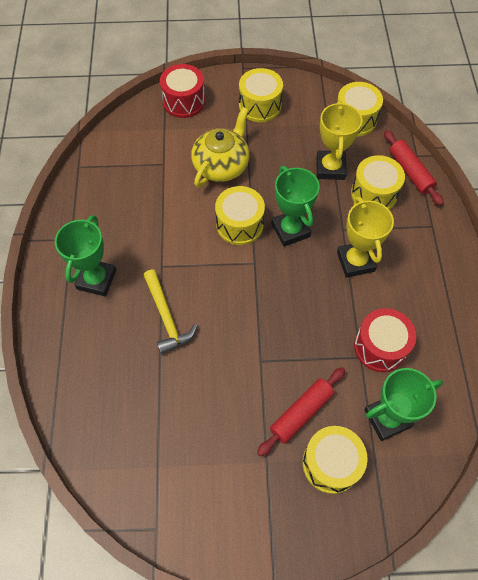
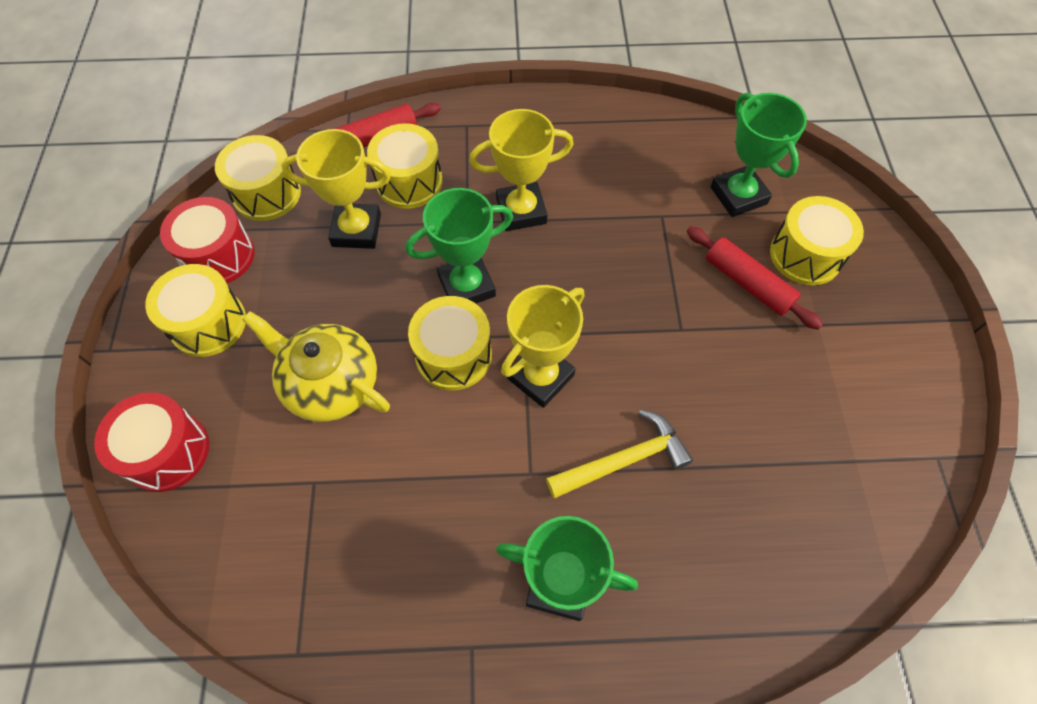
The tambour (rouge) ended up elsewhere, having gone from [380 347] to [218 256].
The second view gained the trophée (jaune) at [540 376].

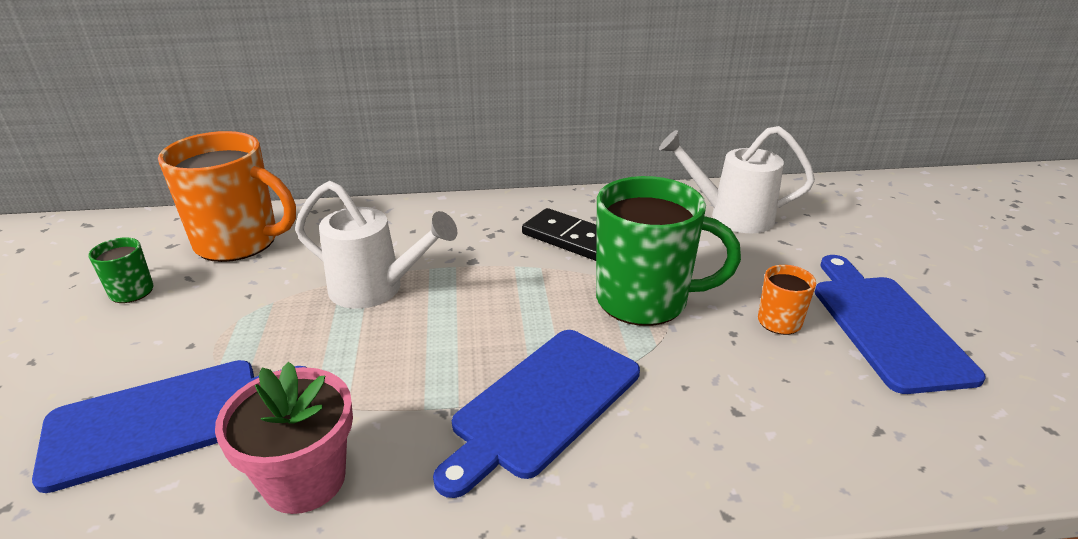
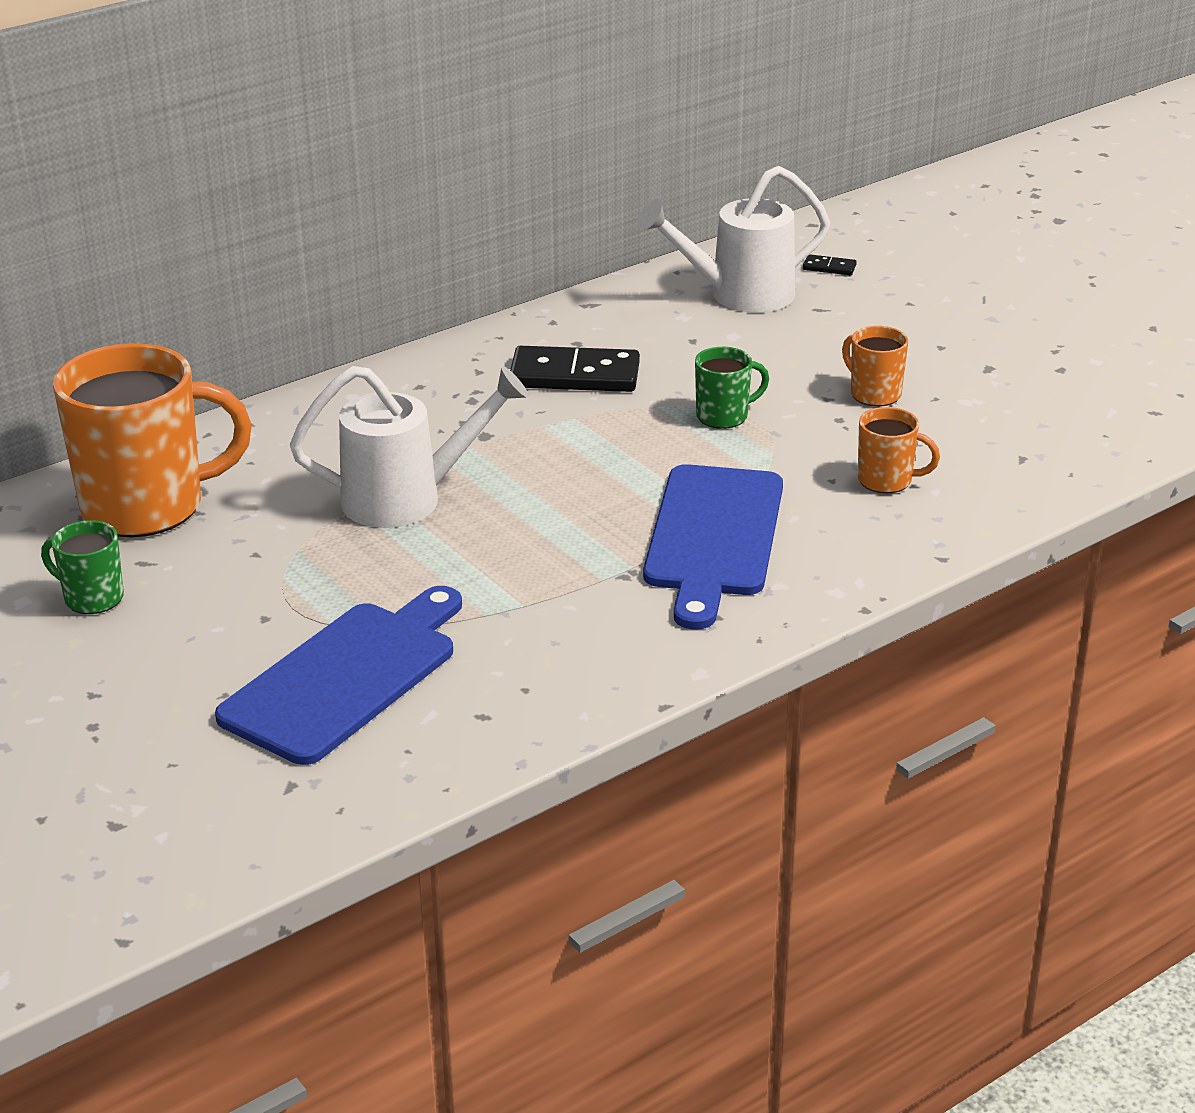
The size of the tasse (vert) at [644 300] changed by a factor of 0.46.
The second view gained the domino (noir) at [829 267].
The second view gained the tasse (orange) at [886 480].
The second view lost the pot de fleurs (rose) at [304 480].
The second view lost the planche à découper (bleu) at [885 326].

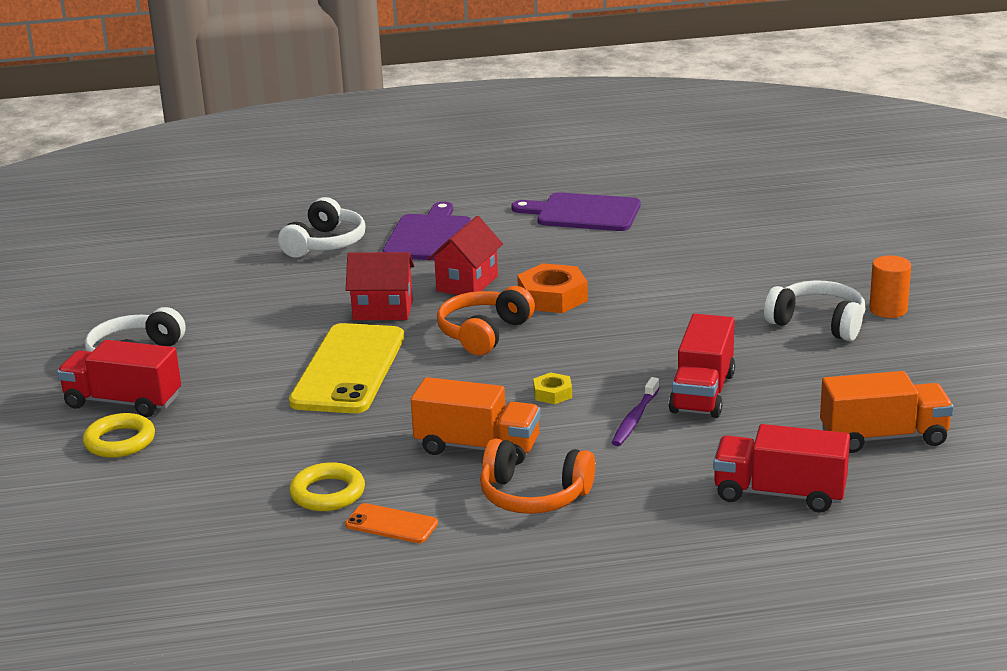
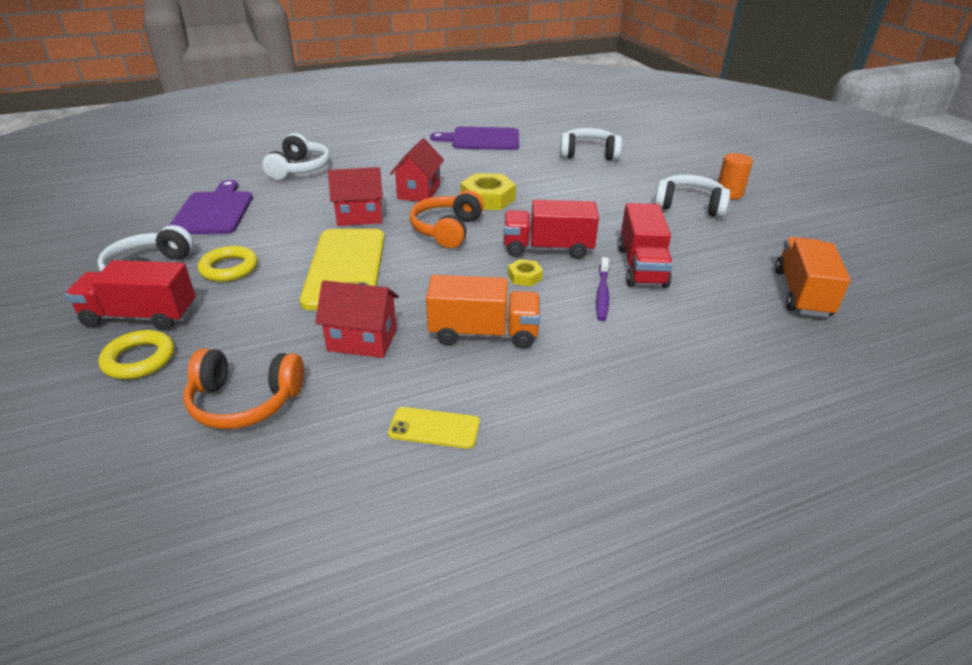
The planche à découper (violet) ended up elsewhere, having gone from [429 236] to [214 211].
The casque audio (orange) ended up elsewhere, having gone from [533 496] to [245 401].
The anneau (jaune) ended up elsewhere, having gone from [327 493] to [229 268].
The second view gained the maison (rouge) at [362 340].
What was the téléphone (orange) at [391 524] turned into the téléphone (jaune) at [434 428].
What was the écrou (orange) at [552 297] turned into the écrou (jaune) at [488 198].
The camion (rouge) ended up elsewhere, having gone from [779 494] to [547 249].
The second view gained the casque audio (blanc) at [588 154].
The camion (orange) at [883 437] ended up facing another way, 60 degrees counterclockwise from before.

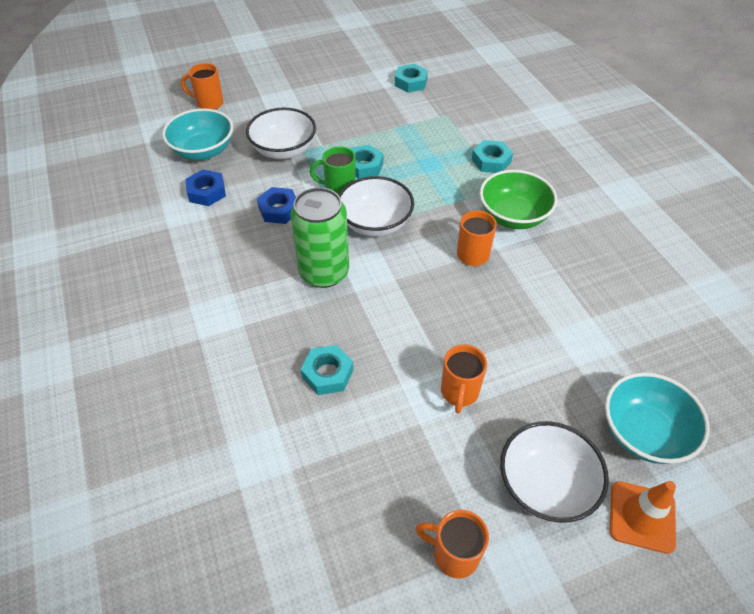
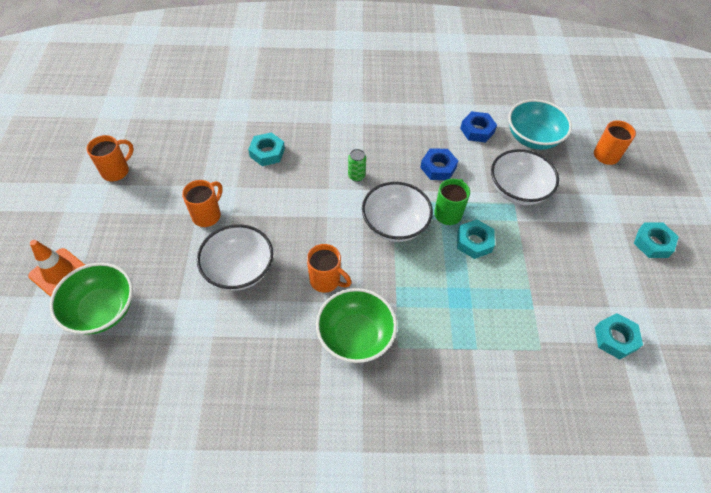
What was the bol (turquoise) at [644 433] turned into the bol (vert) at [102 310].
The tasse (orange) at [459 393] ended up facing another way, 90 degrees clockwise from before.
The bol (blanc) ended up elsewhere, having gone from [545 485] to [239 270].
The size of the canette (vert) at [324 272] changed by a factor of 0.43.
The écrou (turquoise) ended up elsewhere, having gone from [491 161] to [653 243].

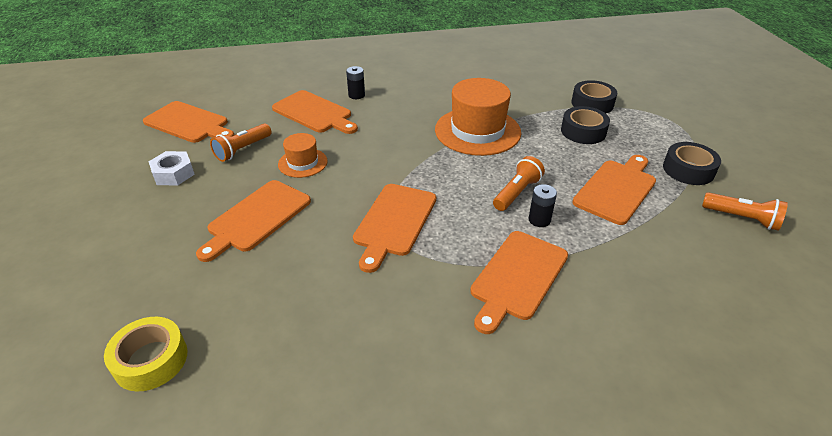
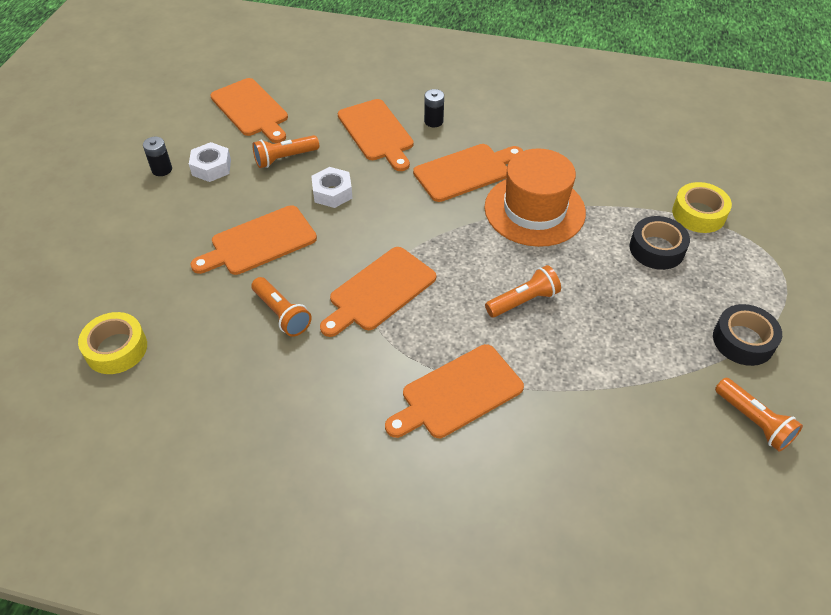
The pile (noir) ended up elsewhere, having gone from [539 220] to [162 169].
The second view gained the lampe de poche (orange) at [282 314].
Where the chapeau (orange) stood at [303 163], the écrou (blanc) came to stand at [332 193].
The planche à découper (orange) ended up elsewhere, having gone from [616 189] to [465 172].
What was the ruban adhésif (noir) at [592 103] turned into the ruban adhésif (jaune) at [698 214].

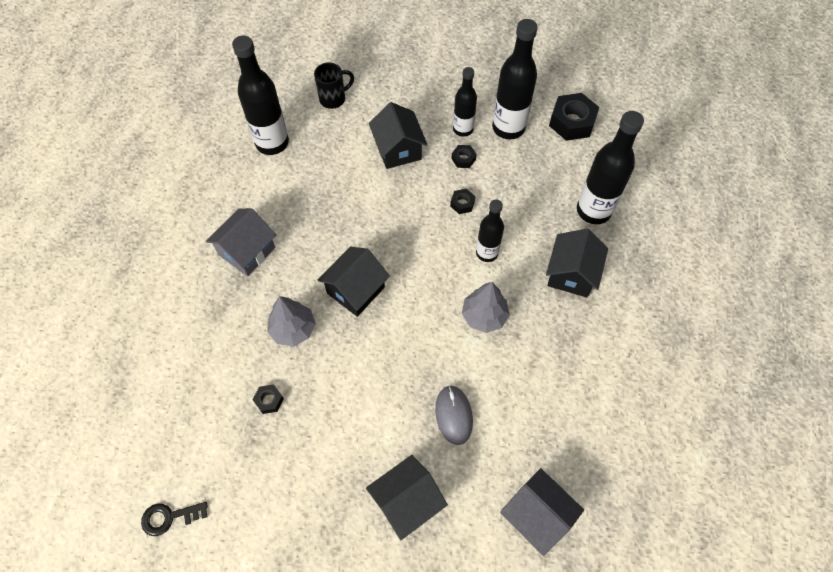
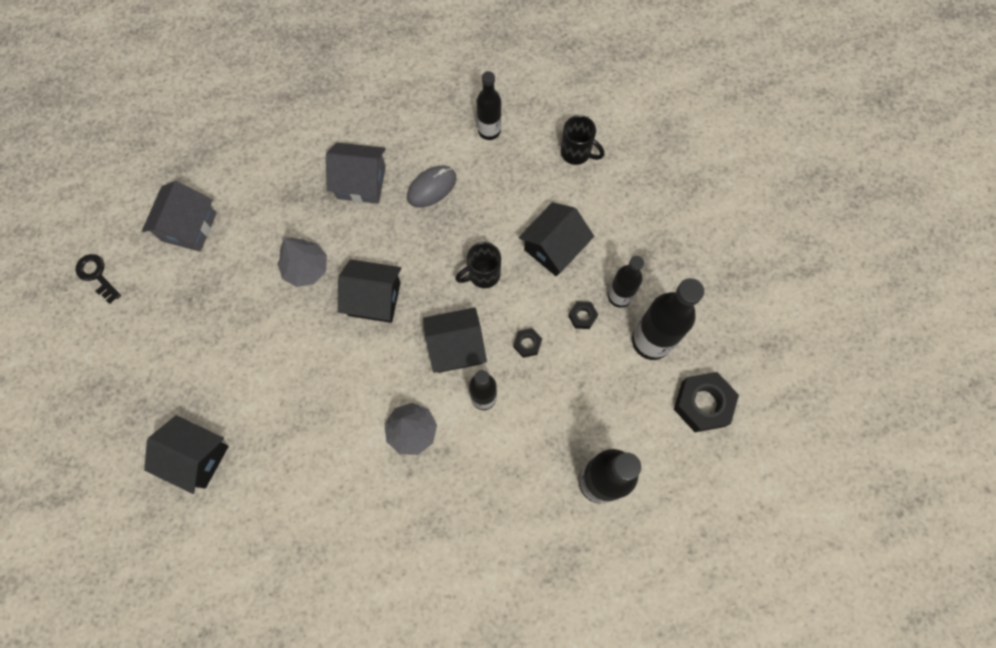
The maison (gris) ended up elsewhere, having gone from [536 515] to [189 227].
The souris (gris) ended up elsewhere, having gone from [453 415] to [431 187].
The maison (noir) ended up elsewhere, having gone from [571 274] to [456 347].
The second view gained the tasse (noir) at [483 274].
The size of the bouteille (noir) at [272 143] changed by a factor of 0.62.
The second view lost the écrou (noir) at [269 400].

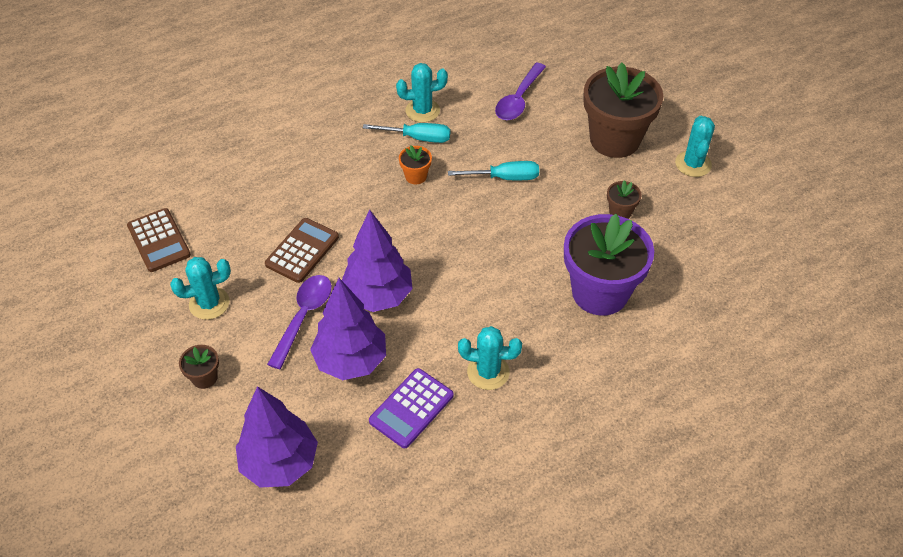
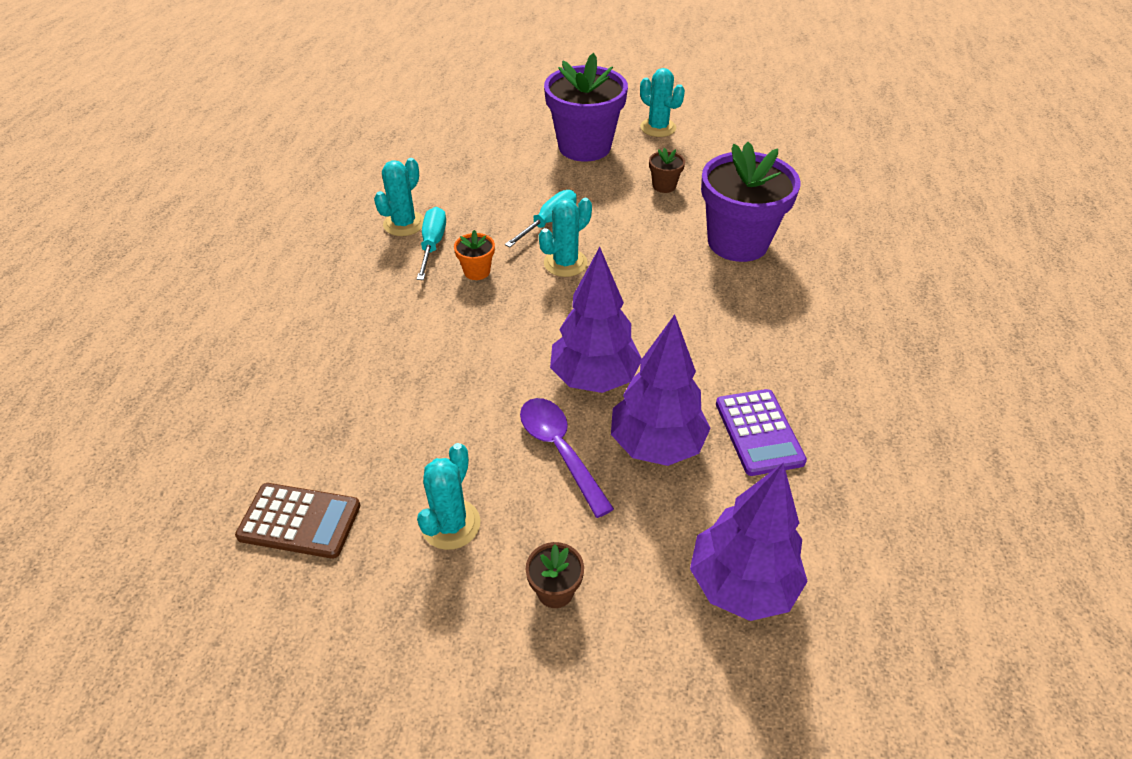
The tournevis (turquoise) at [418 138] ended up facing another way, 45 degrees counterclockwise from before.
The cactus (turquoise) ended up elsewhere, having gone from [488 372] to [565 263].
What was the pot de fleurs (marron) at [614 139] turned into the pot de fleurs (violet) at [584 147].
The second view lost the calculatrice (marron) at [302 251].
The second view lost the cuillère (violet) at [518 99].

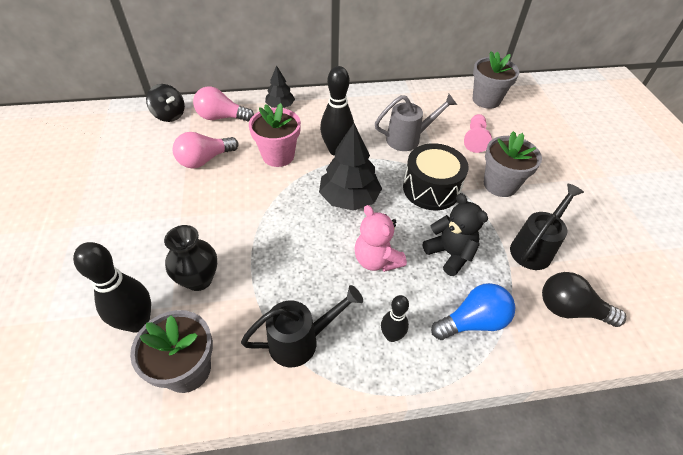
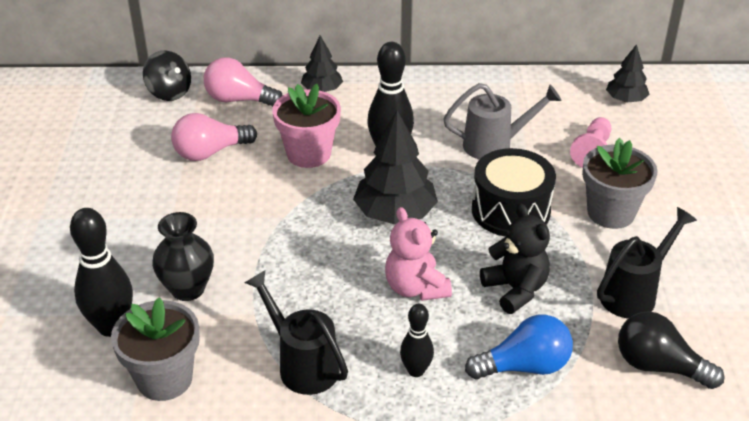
The arrosoir (noir) at [301 341] ended up facing another way, 120 degrees counterclockwise from before.
Where the pot de fleurs (gris) stood at [486 100], the arbre (noir) came to stand at [625 99].

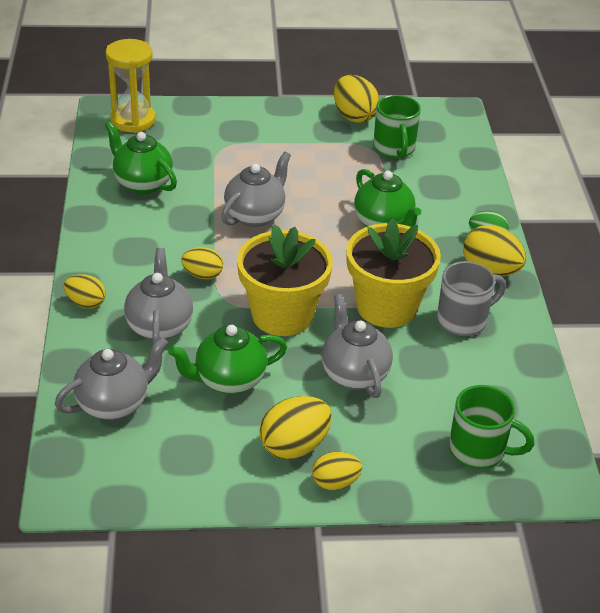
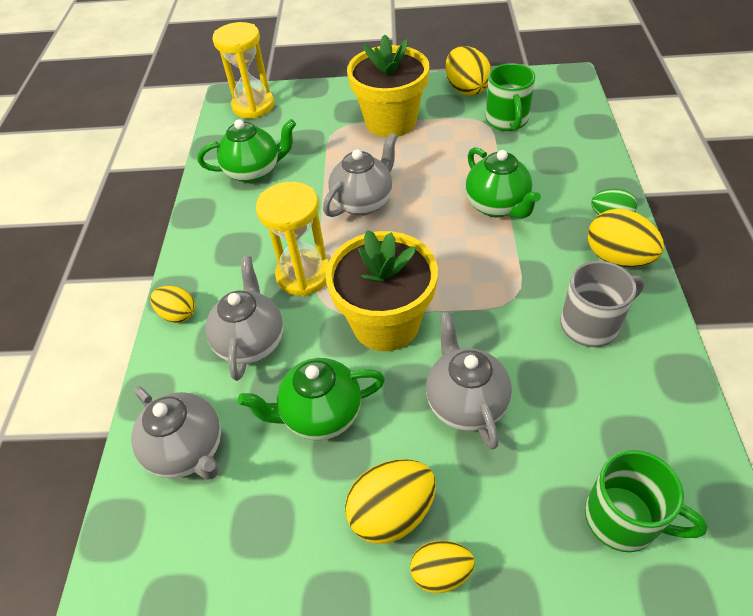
The théière (gris) at [114 404] ended up facing another way, 75 degrees clockwise from before.
The théière (vert) at [142 183] ended up facing another way, 120 degrees clockwise from before.
Where the œuf (jaune) stood at [202 275], the sablier (jaune) came to stand at [303 275].
The pot de fleurs (jaune) ended up elsewhere, having gone from [386 307] to [390 121].

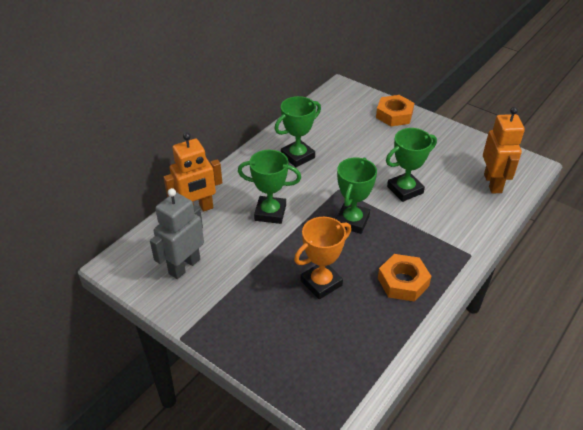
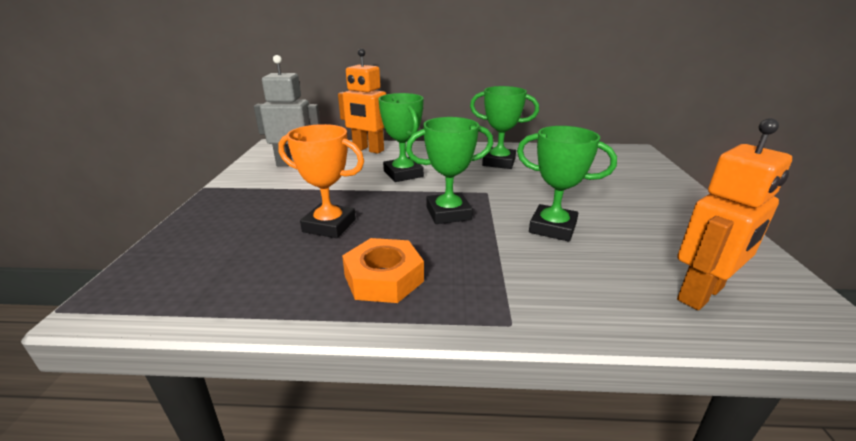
The second view lost the écrou (orange) at [394 115].

